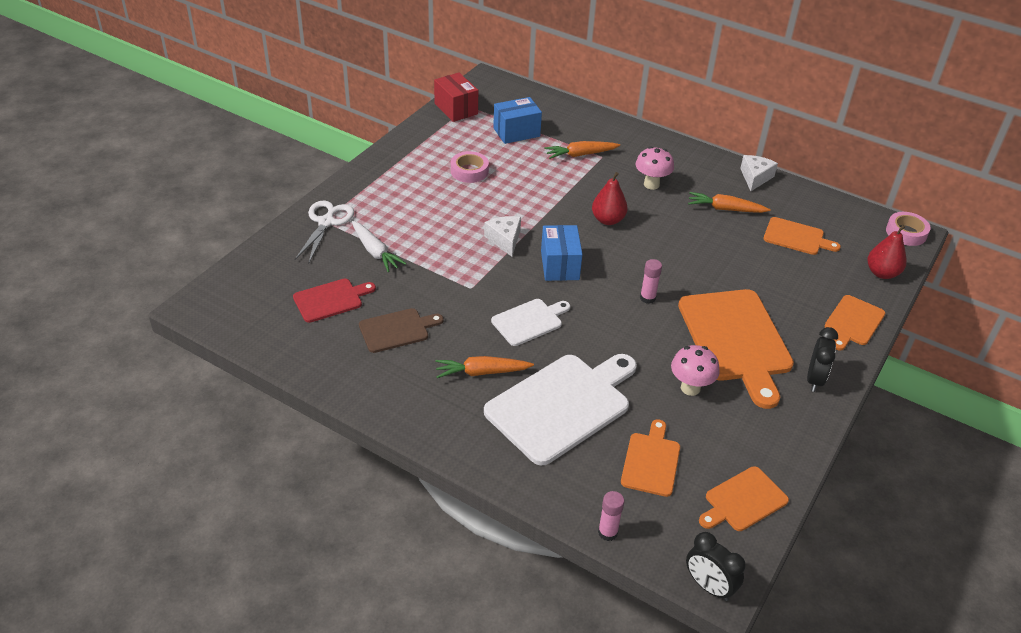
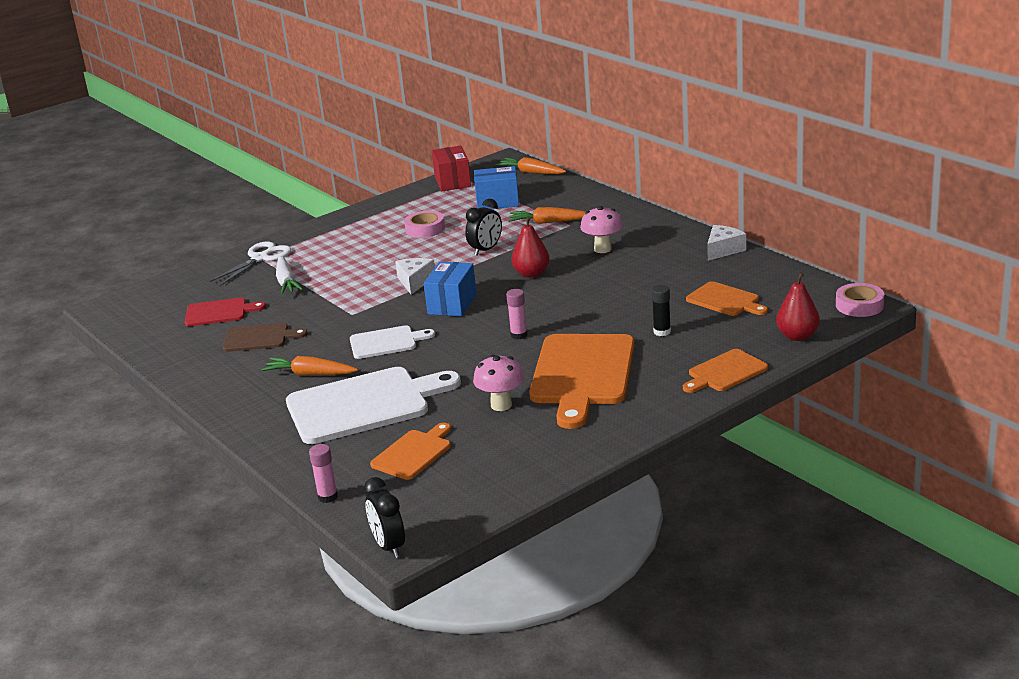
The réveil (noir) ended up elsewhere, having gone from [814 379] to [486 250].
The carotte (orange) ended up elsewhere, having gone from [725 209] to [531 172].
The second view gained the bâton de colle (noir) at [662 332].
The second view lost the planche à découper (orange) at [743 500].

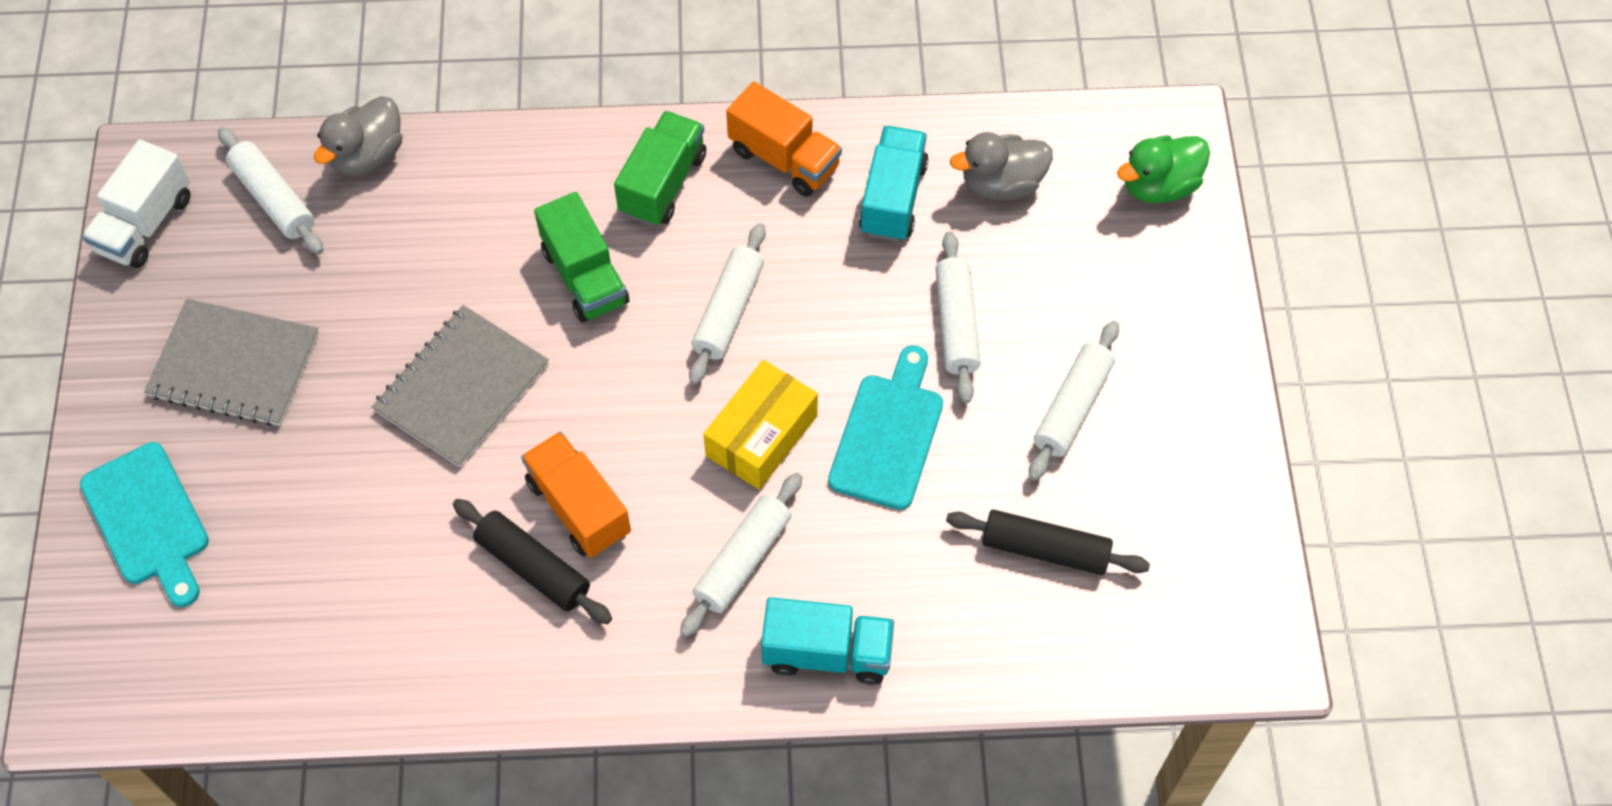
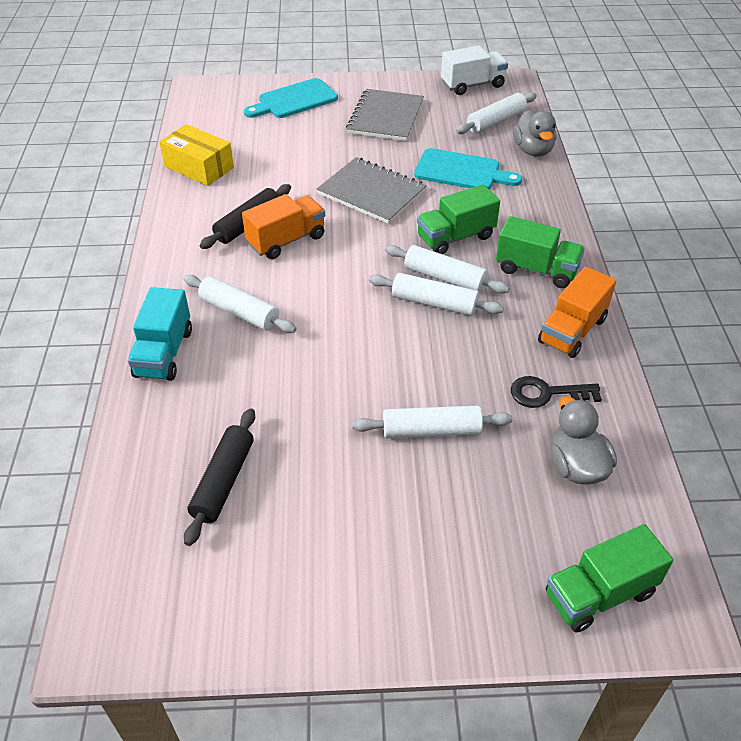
The boîte (jaune) ended up elsewhere, having gone from [761 435] to [199 167].
The rouleau à pâtisserie (blanc) ended up elsewhere, having gone from [1072 407] to [445 277].
The planche à découper (turquoise) ended up elsewhere, having gone from [888 434] to [461 171].
The camion (blanc) at [145 224] ended up facing another way, 135 degrees clockwise from before.
Where the camion (turquoise) stood at [893 198], the clé (noir) came to stand at [547 393].
The canard (gris) at [368 156] ended up facing another way, 135 degrees counterclockwise from before.
Where the canard (vert) stood at [1159 186], the camion (vert) came to stand at [599 594].

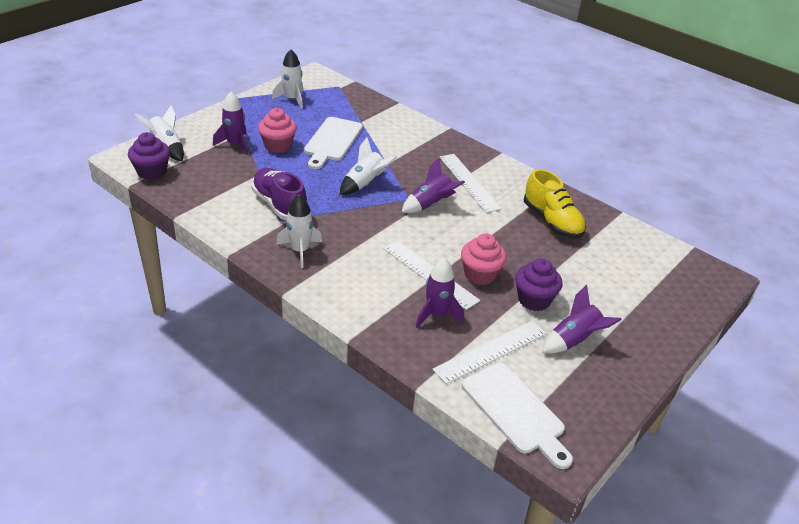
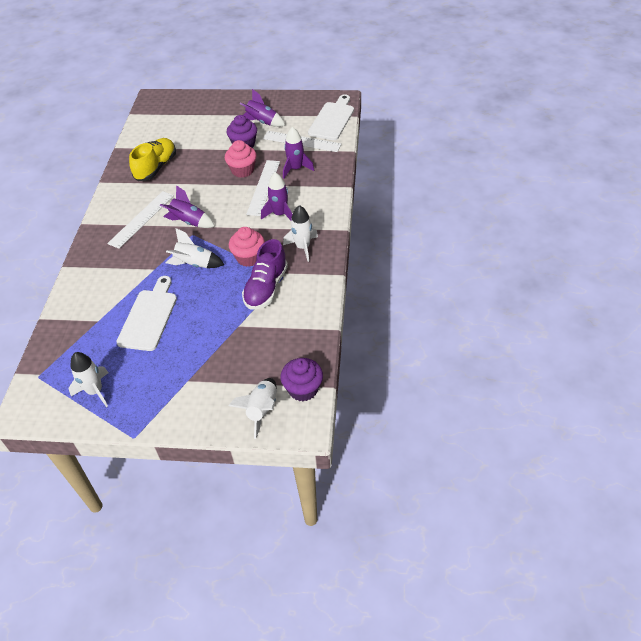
The planche à découper (blanc) at [332 141] ended up facing another way, 60 degrees counterclockwise from before.
The muffin (rose) ended up elsewhere, having gone from [278 145] to [249 258].
The fusée (violet) ended up elsewhere, having gone from [235 144] to [280 214].

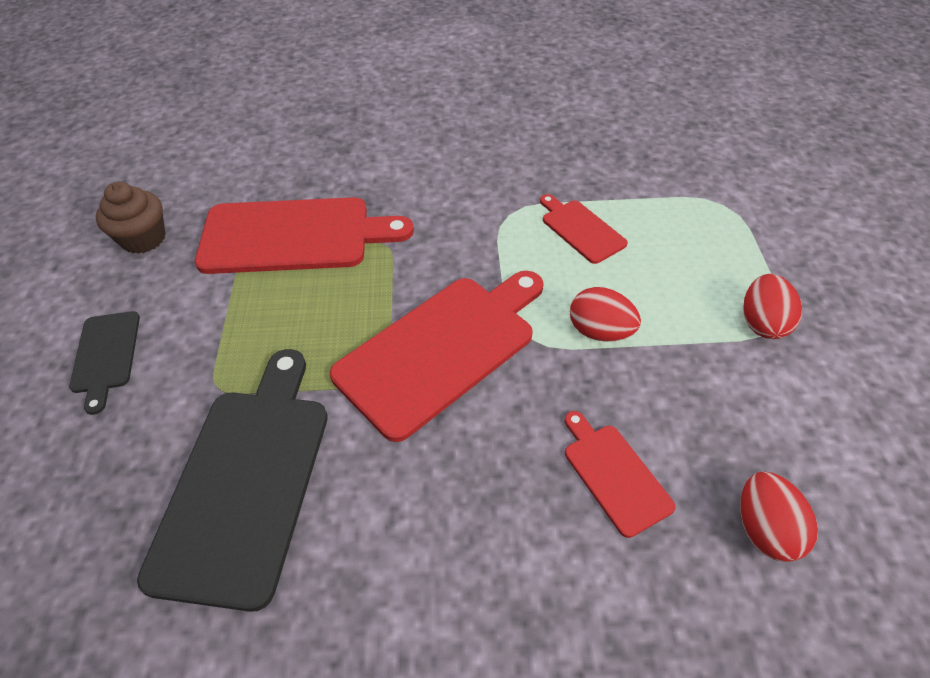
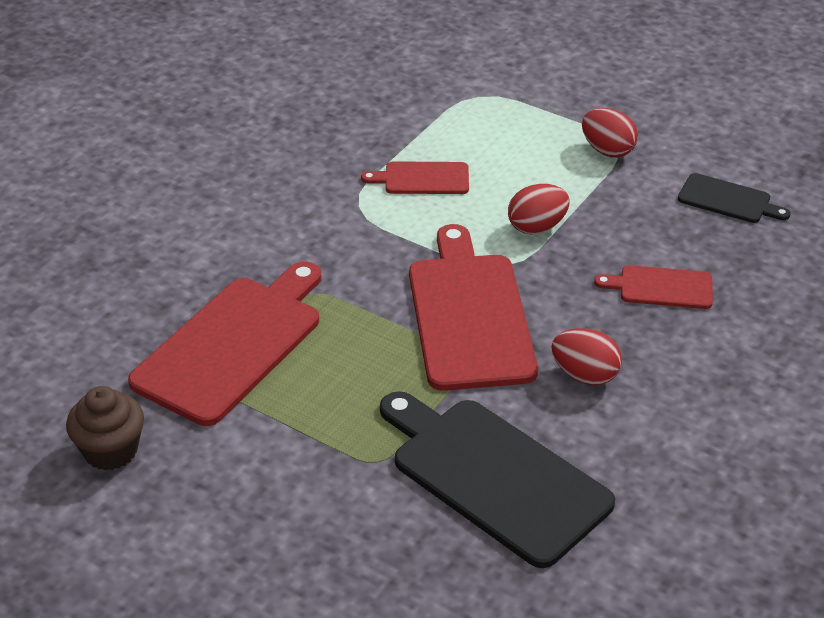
The œuf (rouge) ended up elsewhere, having gone from [764 529] to [584 375].
The planche à découper (noir) ended up elsewhere, having gone from [105 355] to [728 200].

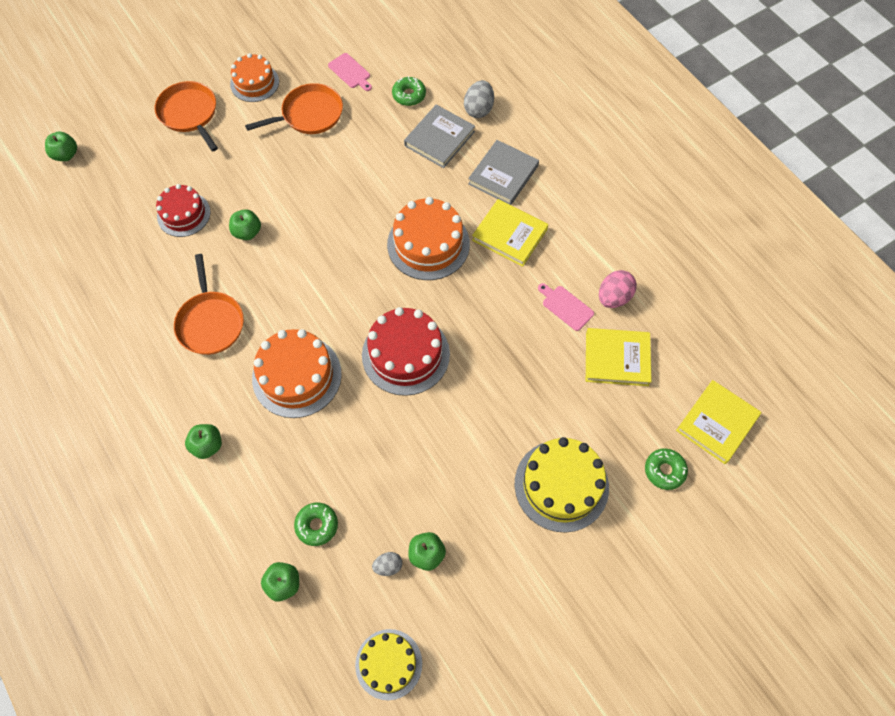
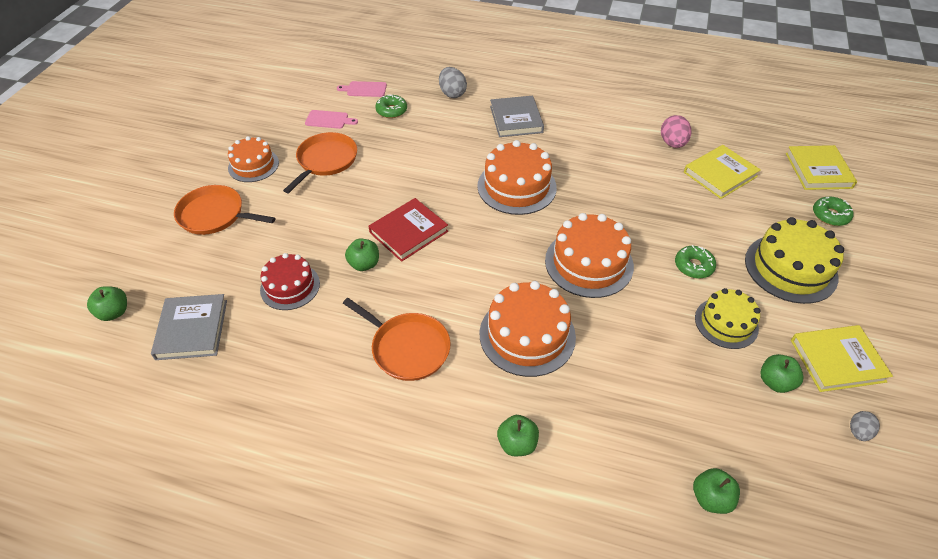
The livre (gris) ended up elsewhere, having gone from [439 139] to [192 329].
The planche à découper (rose) ended up elsewhere, having gone from [566 307] to [364 89].
The second view gained the livre (rouge) at [408 232].
What was the gâteau (rouge) at [405 354] turned into the gâteau (orange) at [589 263].
The beignet (vert) ended up elsewhere, having gone from [317 525] to [693 266].
The gâteau (jaune) ended up elsewhere, having gone from [388 664] to [726 323].
The livre (jaune) ended up elsewhere, having gone from [509 235] to [837 360].
The œuf (gris) ended up elsewhere, having gone from [388 566] to [858 432].

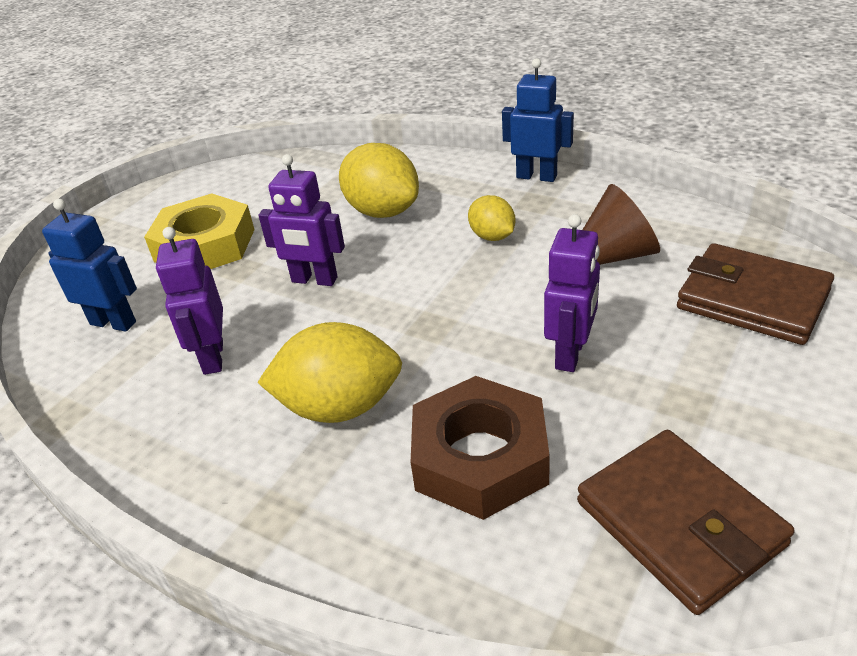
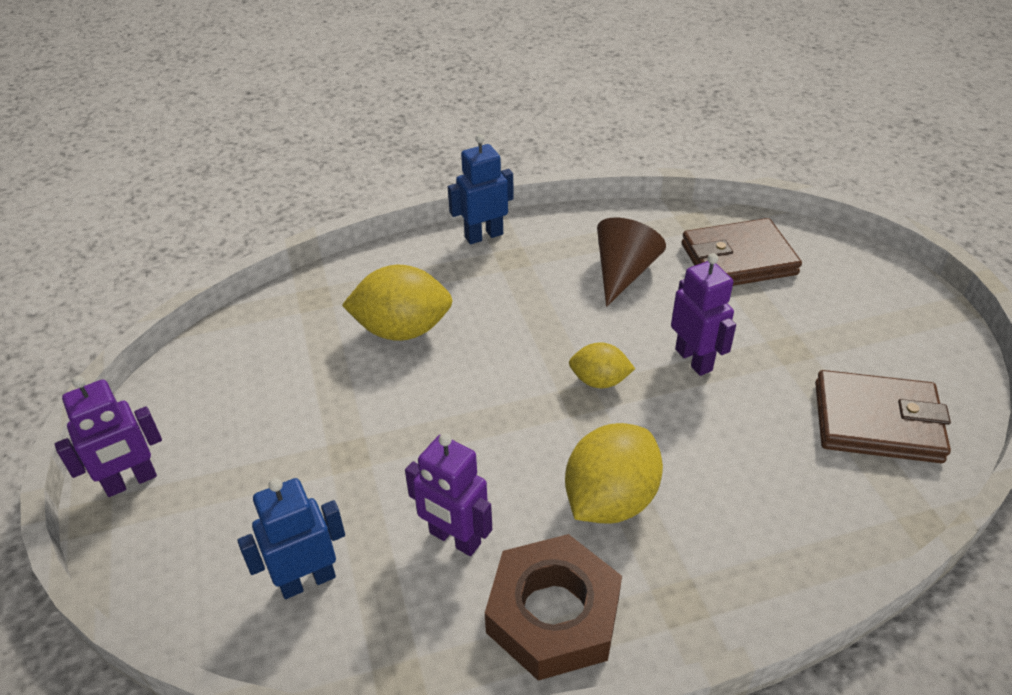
The robot (violet) ended up elsewhere, having gone from [314 280] to [131 481].
The écrou (marron) ended up elsewhere, having gone from [480 457] to [553 614].
The citron (jaune) ended up elsewhere, having gone from [492 236] to [599 381].
The second view lost the écrou (jaune) at [204 245].

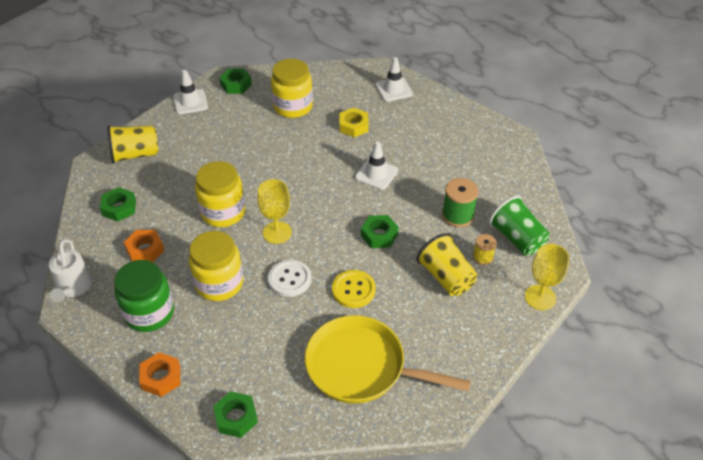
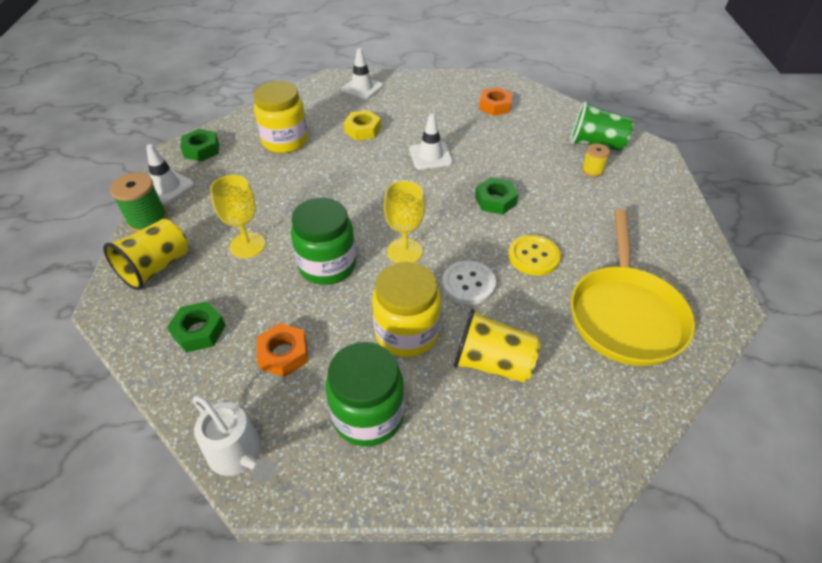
The bobine (vert) ended up elsewhere, having gone from [457 215] to [148 220].
The verre à pied (jaune) ended up elsewhere, having gone from [540 297] to [247 245].
What was the bocal (jaune) at [223 212] turned into the bocal (vert) at [327 265].
The gobelet (jaune) ended up elsewhere, having gone from [446 277] to [492 363].
The écrou (orange) ended up elsewhere, having gone from [161 377] to [495 106].
The poêle (jaune) at [362 367] ended up facing another way, 60 degrees counterclockwise from before.
The second view lost the écrou (vert) at [236 417].

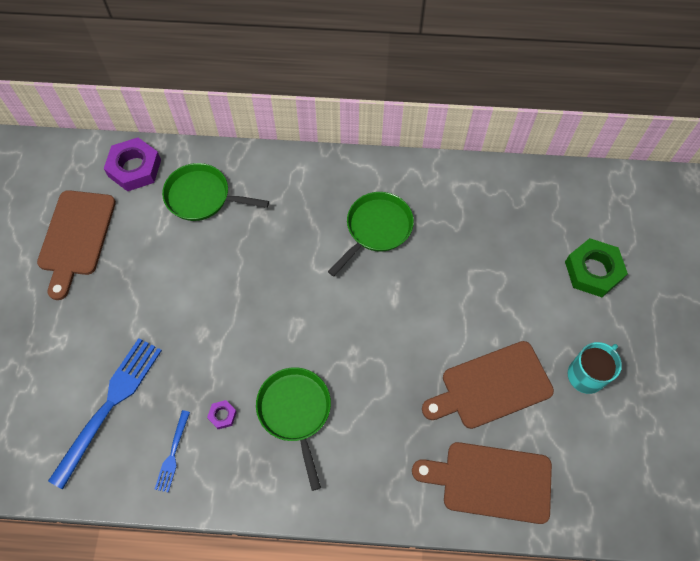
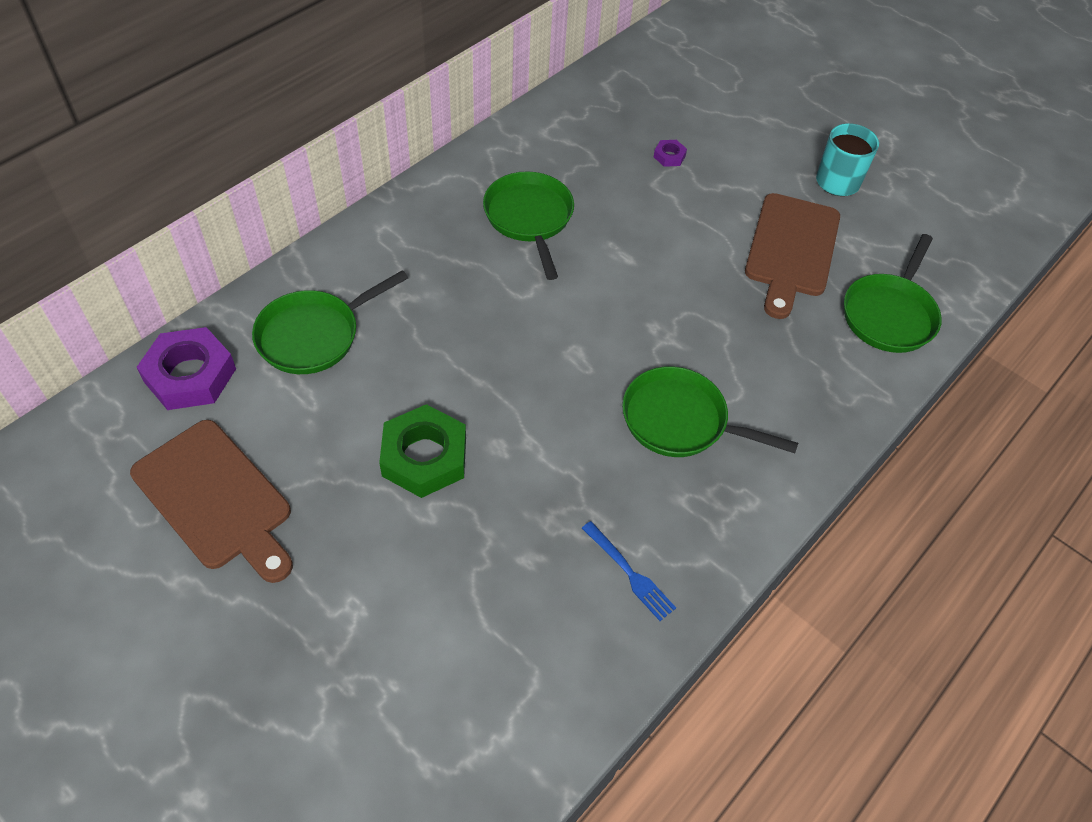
The écrou (vert) ended up elsewhere, having gone from [593 271] to [424 457].
The écrou (violet) ended up elsewhere, having gone from [222 415] to [669 156].
Where the planche à découper (marron) stood at [491 481], the poêle (vert) came to stand at [889 314].
The second view lost the fourchette (bleu) at [109 405].

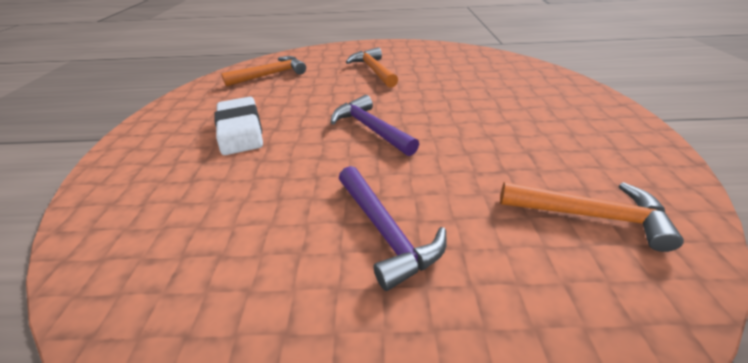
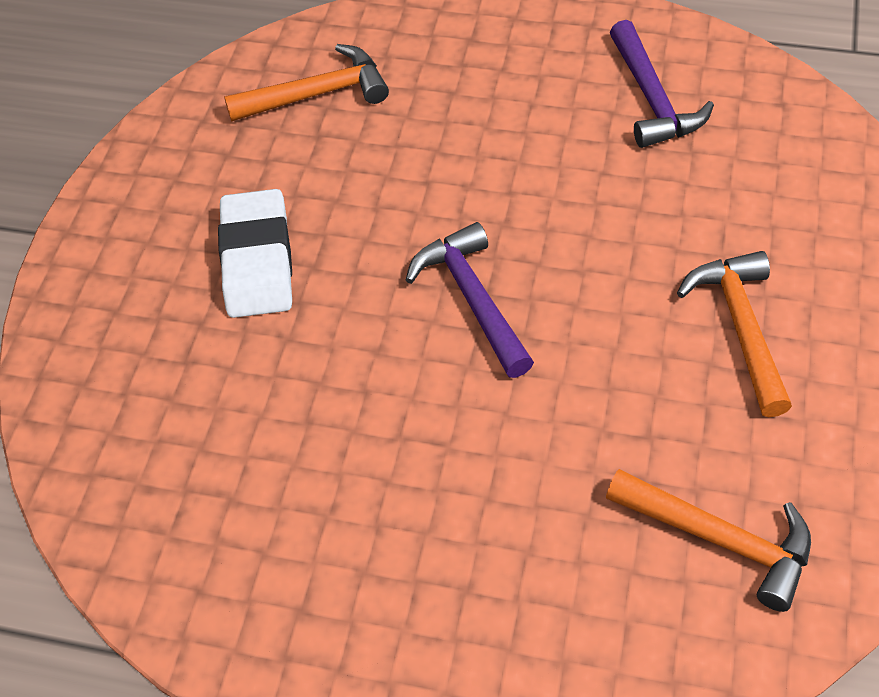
The marteau (violet) ended up elsewhere, having gone from [385 231] to [651 99].
The marteau (orange) ended up elsewhere, having gone from [373 70] to [741 328].

